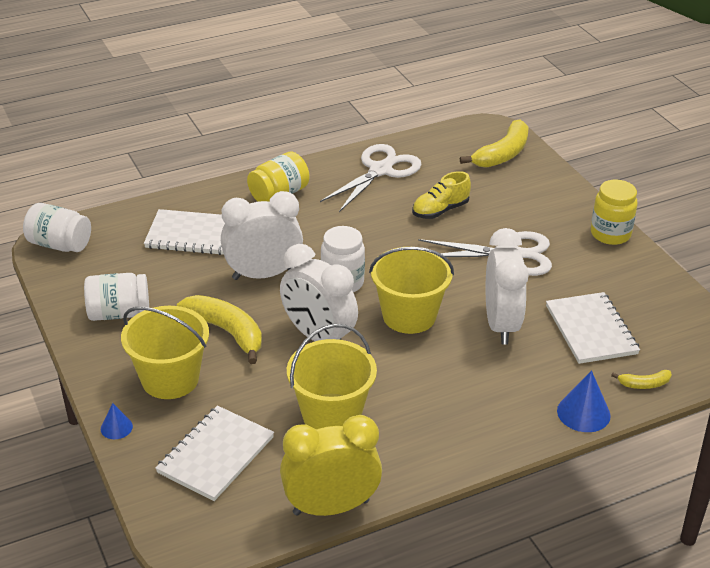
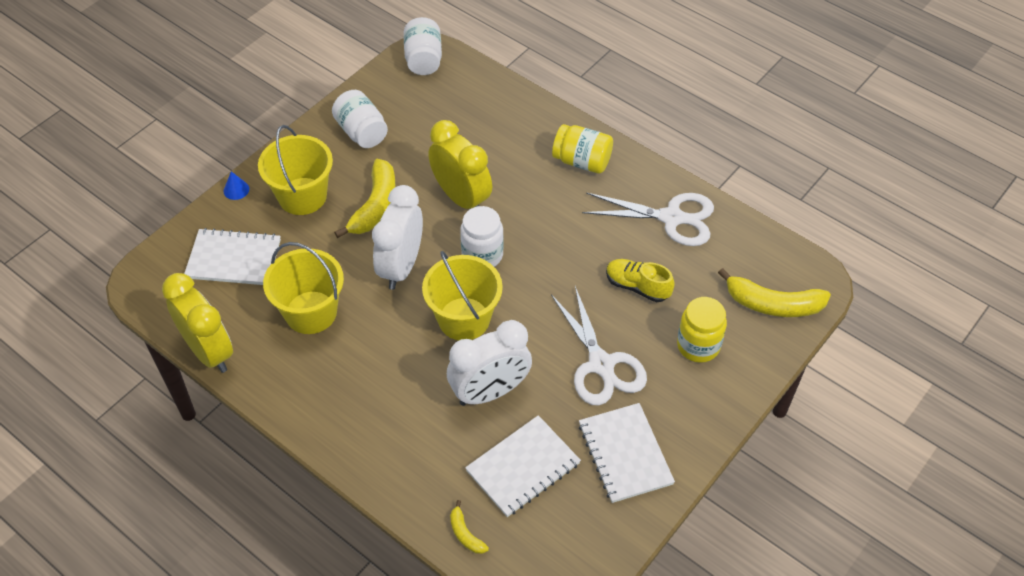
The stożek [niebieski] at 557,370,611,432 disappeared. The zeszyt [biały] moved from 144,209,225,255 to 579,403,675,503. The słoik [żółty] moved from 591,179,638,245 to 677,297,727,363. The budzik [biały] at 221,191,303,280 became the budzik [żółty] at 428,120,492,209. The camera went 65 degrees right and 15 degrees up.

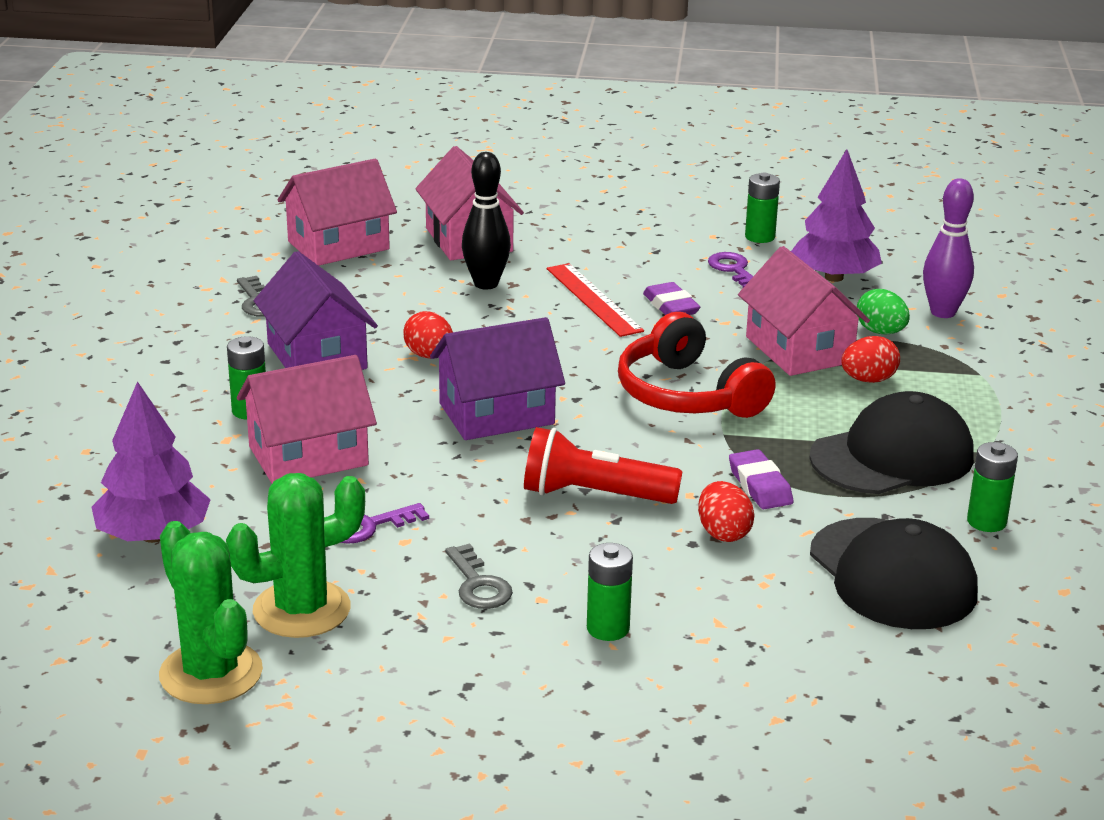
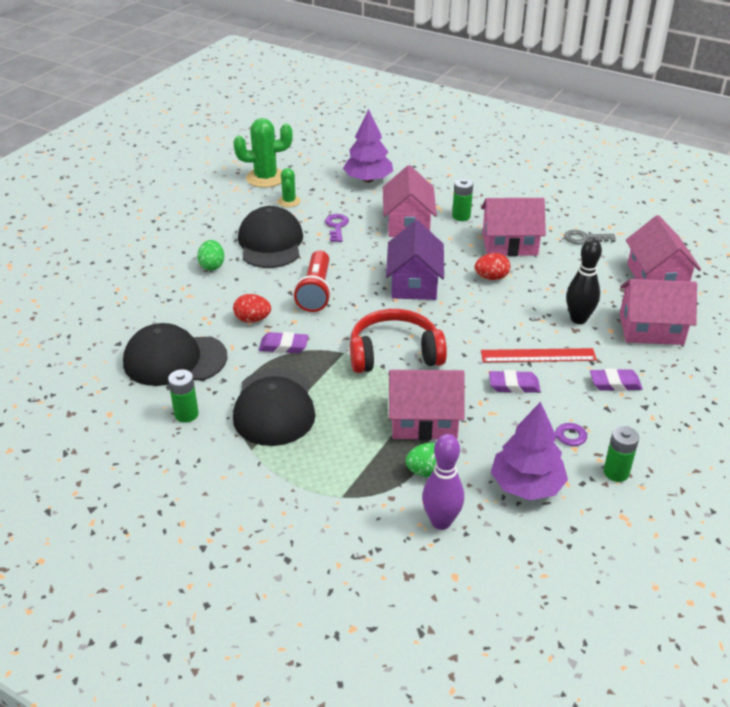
The jajko [czerwony] at 841,336,900,383 disappeared. The gumka do mazania [fioletowy] at 590,368,643,391 appeared. The klucz [szary] at 445,543,513,609 was replaced by the czapka [czarny] at 238,206,303,268. The bateria [zielony] at 587,543,633,641 was replaced by the jajko [zielony] at 197,240,224,271. The domek [fioletowy] at 254,251,378,370 became the domek [różowy] at 481,198,546,256. The latarka [czerwony] at 524,427,683,504 turned 150 degrees clockwise. The kaktus [zielony] at 226,473,365,638 changed to 0.56 times the size. The camera went 115 degrees right and 10 degrees up.

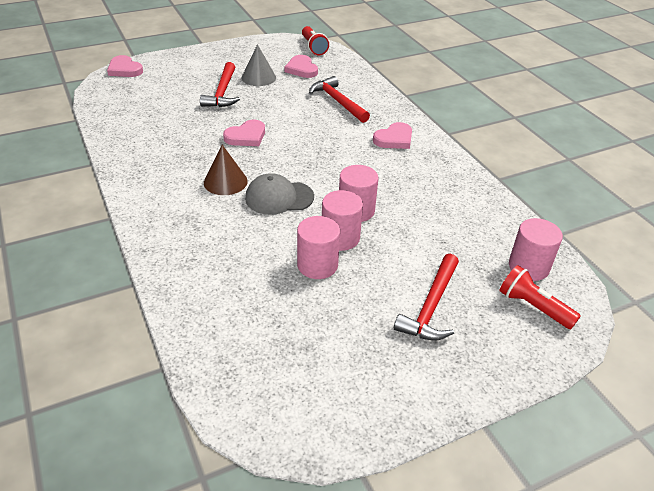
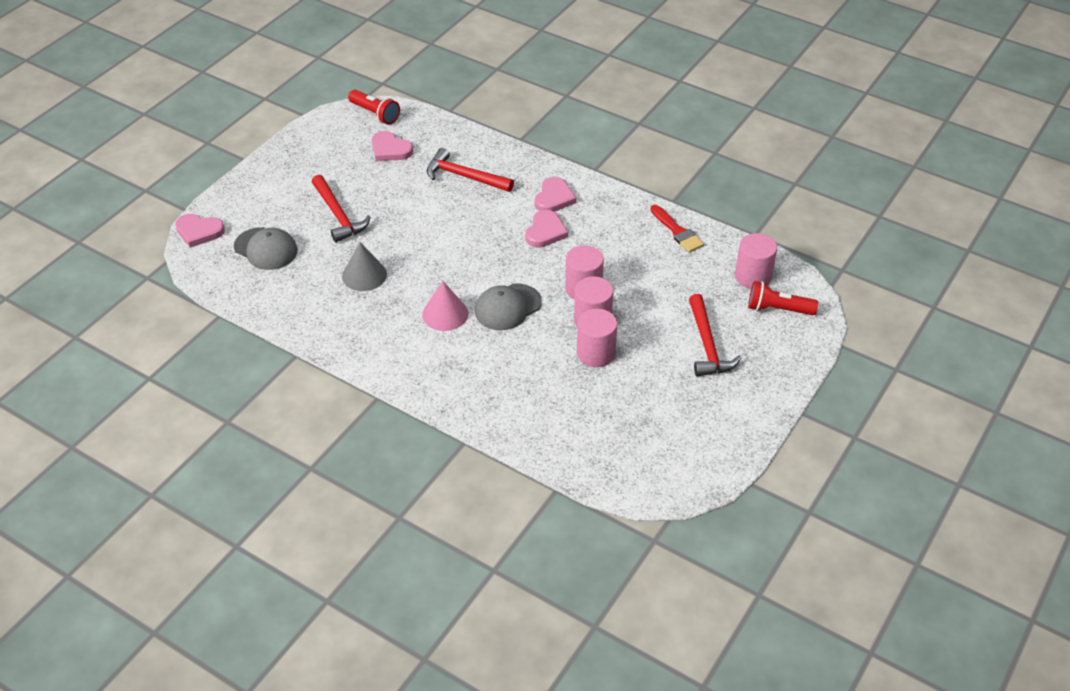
The czapka [szary] at 234,227,298,270 appeared. The pędzel [czerwony] at 650,205,704,252 appeared. The serce [różowy] moved from 223,120,265,146 to 525,210,568,248. The stożek [szary] moved from 242,44,276,86 to 342,242,387,291. The stożek [brązowy] at 204,145,248,195 became the stożek [różowy] at 422,281,468,331. The camera went 30 degrees left and 5 degrees up.

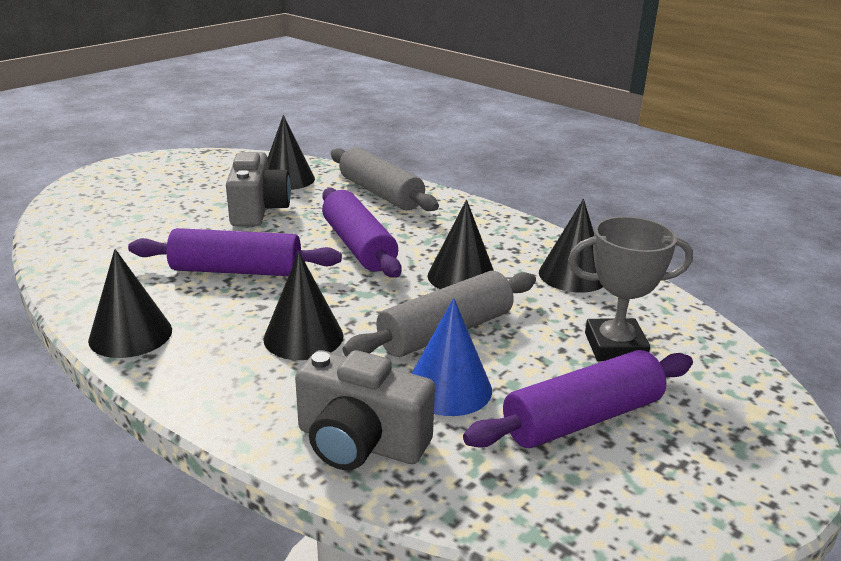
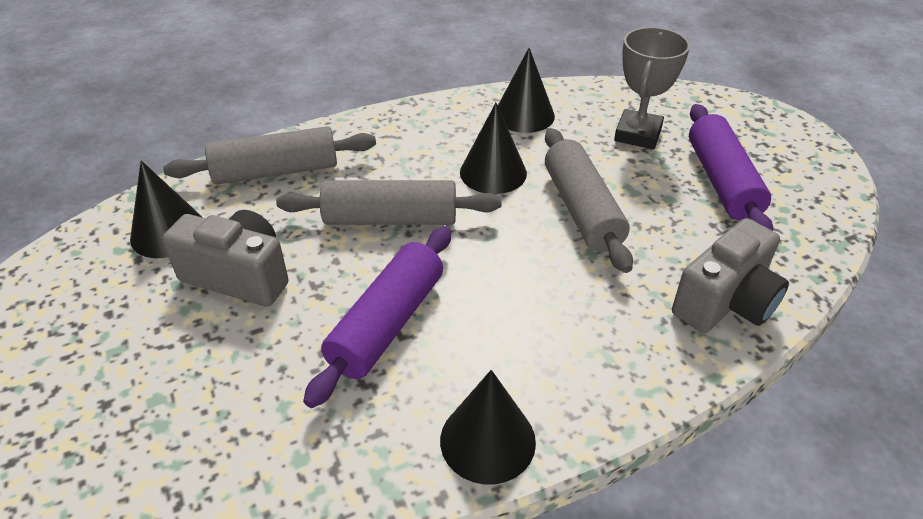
The stożek [czarny] at 263,252,344,360 disappeared. The stożek [niebieski] at 411,298,492,416 disappeared. The wałek do ciasta [fioletowy] at 322,188,401,278 became the wałek do ciasta [szary] at 276,180,502,225. The camera went 65 degrees left and 15 degrees up.

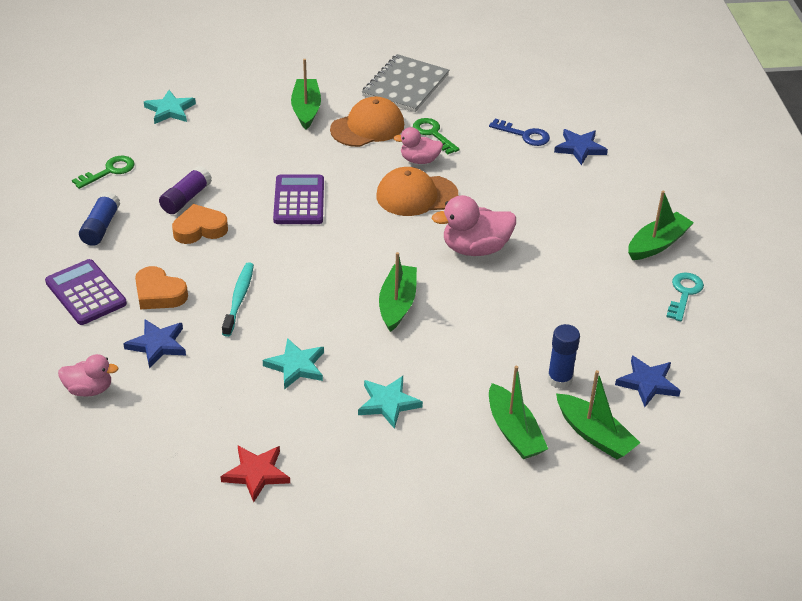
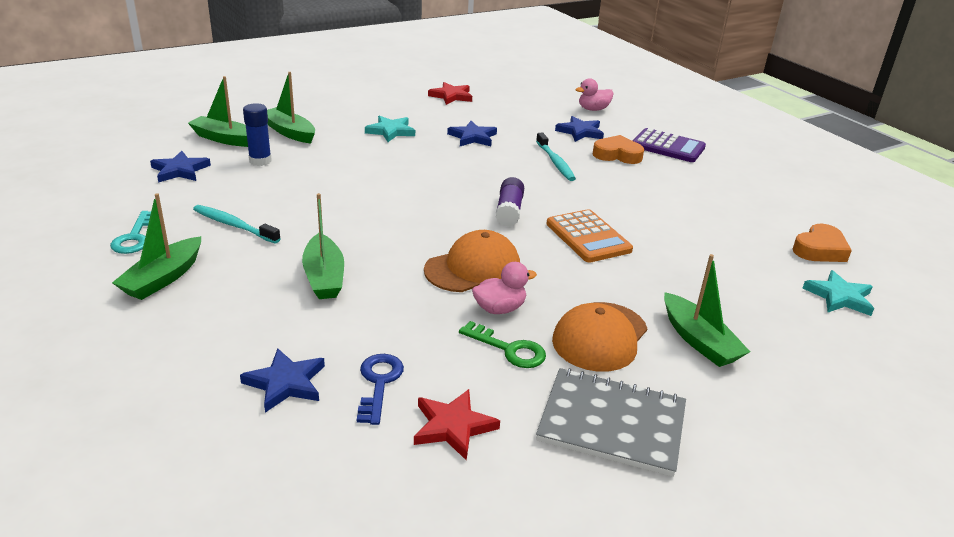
The klucz [zielony] at 72,156,135,189 disappeared. The klej w sztyfcie [niebieski] at 79,192,120,246 disappeared. The kaczka [różowy] at 432,195,516,256 disappeared. The szczoteczka do zębów [turkusowy] at 193,205,281,243 appeared. The gwiazda [czerwony] at 414,389,500,461 appeared. The klej w sztyfcie [fioletowy] moved from 159,166,212,214 to 496,177,524,227. The serce [pomarańczowy] moved from 172,204,228,244 to 793,224,852,262. The łódka [zielony] moved from 379,252,417,332 to 302,193,344,299. The gwiazda [turkusowy] at 263,338,324,390 became the gwiazda [niebieski] at 447,121,497,146. The kalkulator [fioletowy] at 273,174,324,224 became the kalkulator [pomarańczowy] at 546,209,633,263. The zeszyt [szary] at 362,54,449,112 turned 75 degrees counterclockwise. The klucz [niebieski] at 489,118,550,146 turned 90 degrees clockwise. The camera went 155 degrees right and 10 degrees down.

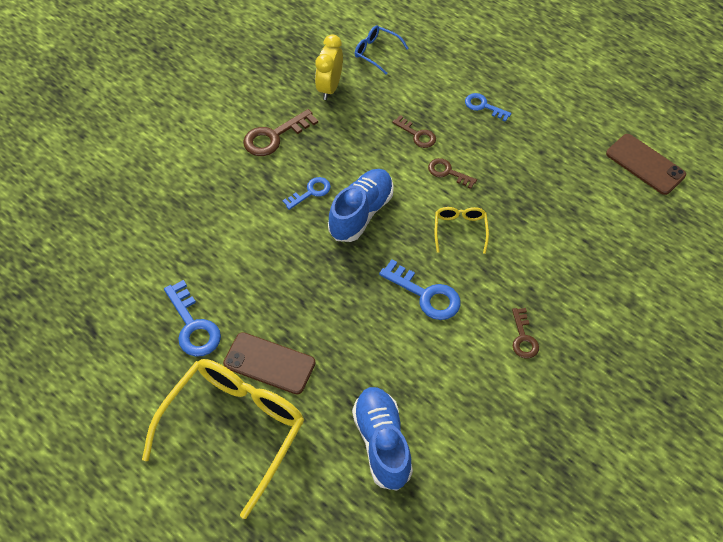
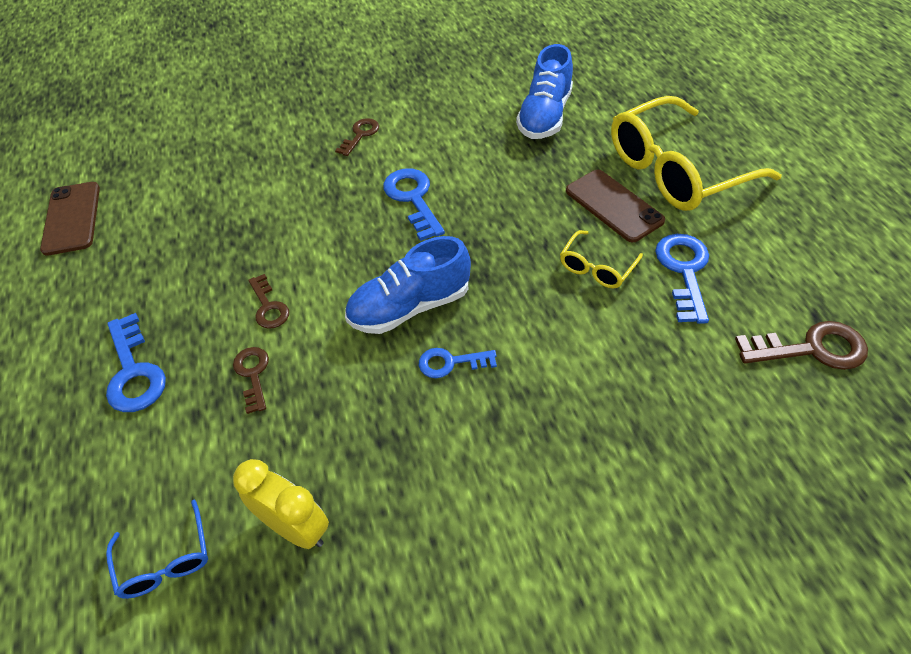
The klucz [brązowy] moved from 243,109,318,156 to 735,321,868,370. The okulary [żółty] moved from 435,207,489,254 to 560,230,643,288. The budzik [żółty] at 315,35,343,100 turned 105 degrees counterclockwise. The klucz [niebieski] at 465,93,511,122 changed to 1.60 times the size. The camera went 145 degrees left and 5 degrees down.

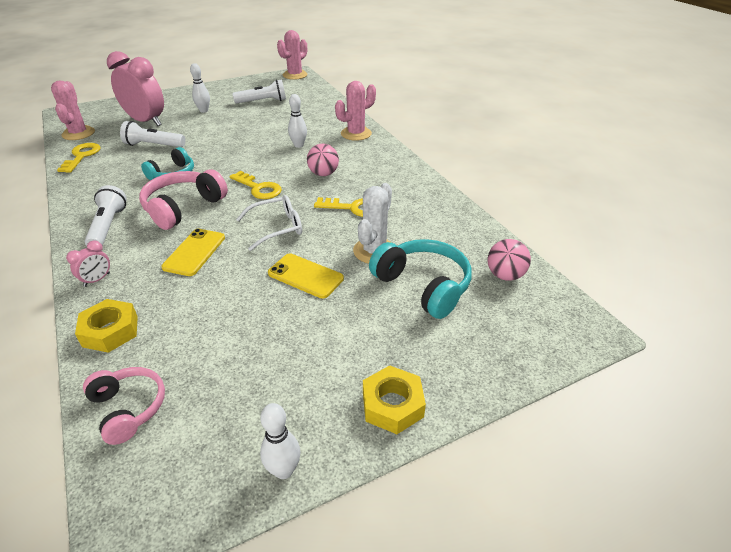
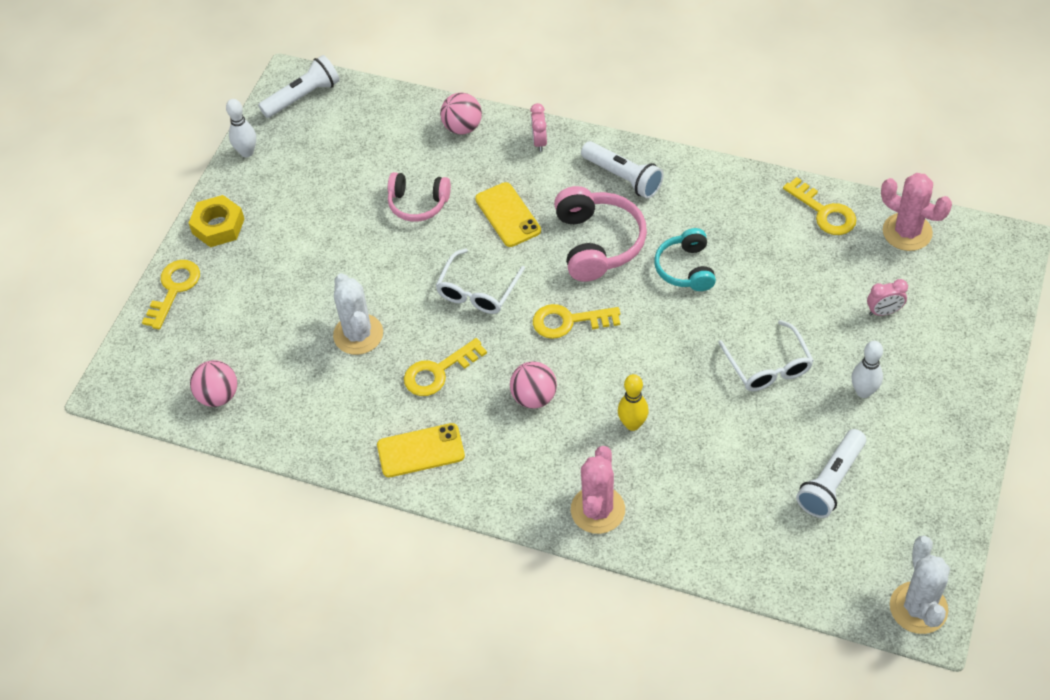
The słuchawki [turkusowy] at 369,239,472,319 disappeared. The klucz [żółty] at 142,260,200,329 appeared. The okulary [biały] at 718,320,814,391 appeared. The słuchawki [różowy] moved from 83,367,165,445 to 388,172,451,222. The latarka [biały] moved from 120,121,186,147 to 258,55,340,118. The telefon [żółty] moved from 268,253,344,298 to 377,423,465,477. The nakrętka [żółty] at 75,299,138,353 was replaced by the piłka [różowy] at 440,93,482,135. The kaktus [różowy] at 277,30,307,80 became the kaktus [biały] at 890,536,950,634. The kręgiel [biały] at 288,94,307,148 became the kręgiel [żółty] at 618,374,649,431. The budzik [różowy] at 107,51,164,126 changed to 0.42 times the size. The camera went 140 degrees right and 15 degrees up.

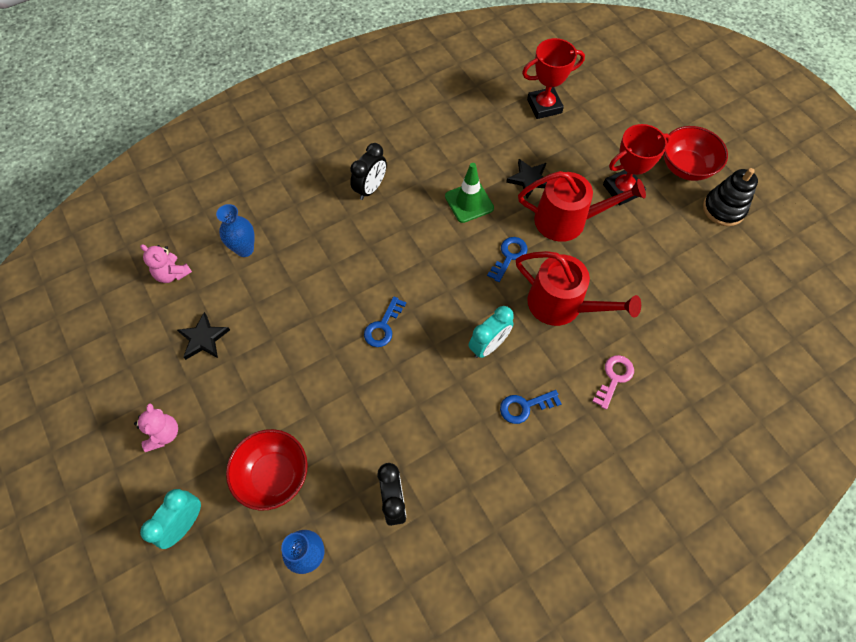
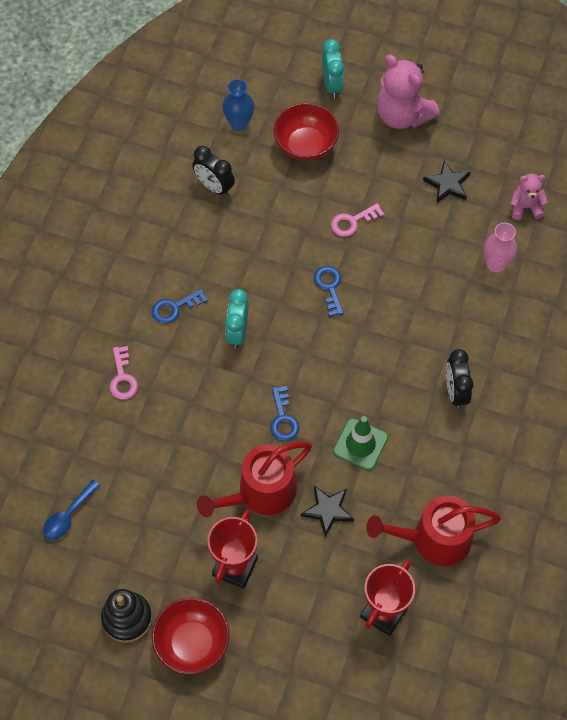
The łyżka [niebieski] at 43,480,100,540 appeared. The klucz [różowy] at 331,203,384,237 appeared. The konewka [czerwony] moved from 516,251,641,326 to 366,495,501,566. The wazon [niebieski] at 216,204,255,257 became the wazon [różowy] at 483,223,517,272. The klucz [niebieski] at 500,390,561,424 turned 150 degrees counterclockwise. The miś [różowy] at 134,403,178,452 changed to 1.82 times the size. The camera went 140 degrees right and 0 degrees up.

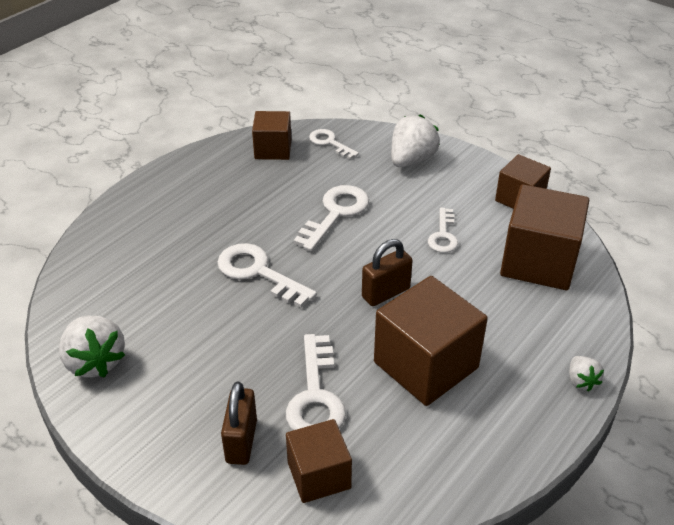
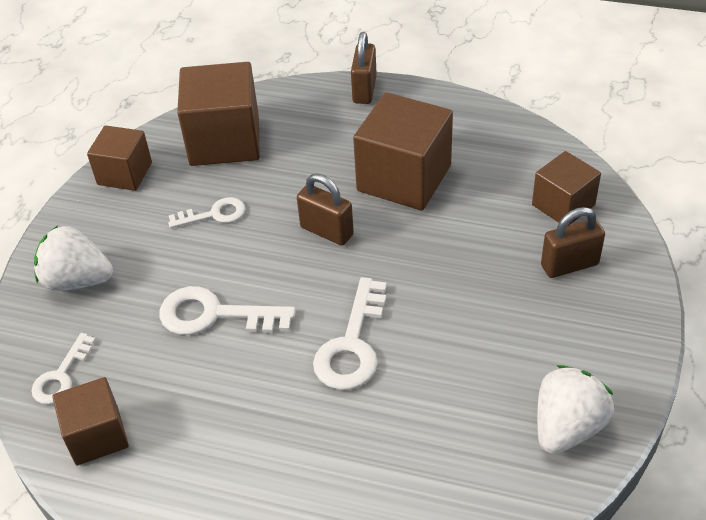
The klucz [biały] at 286,334,346,430 disappeared. The truskawka [biały] at 569,356,604,392 was replaced by the kłódka [brązowy] at 351,32,377,104. The camera went 110 degrees left and 5 degrees up.

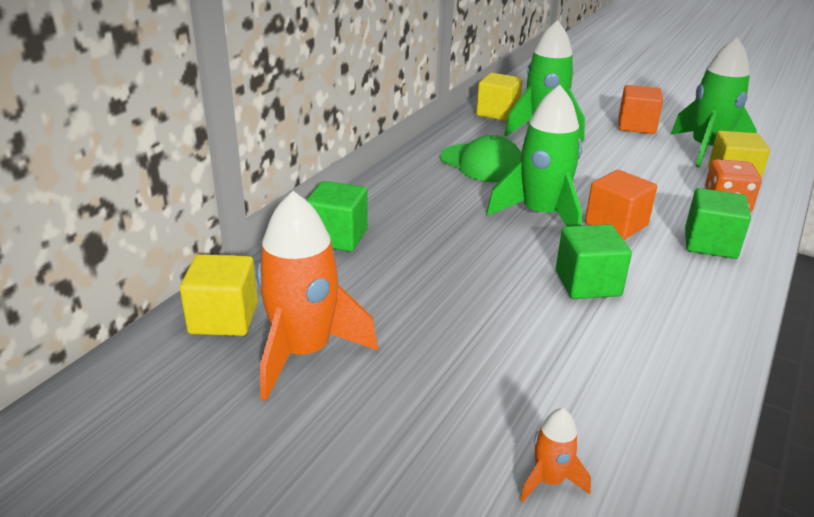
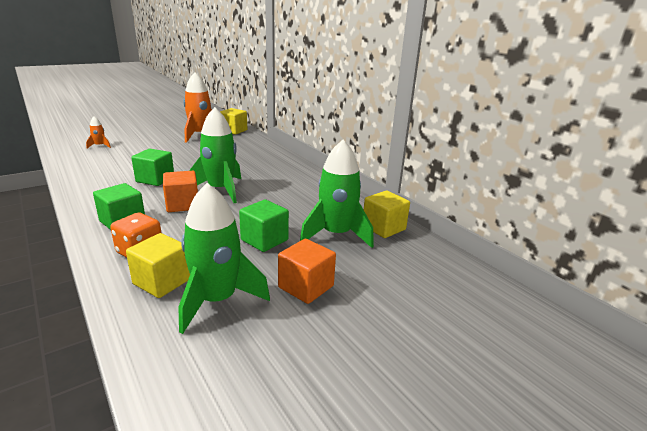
The czapka [zielony] at 440,135,521,182 disappeared. The sześcian [zielony] moved from 306,181,368,252 to 239,200,289,252. The camera went 115 degrees right and 5 degrees down.

